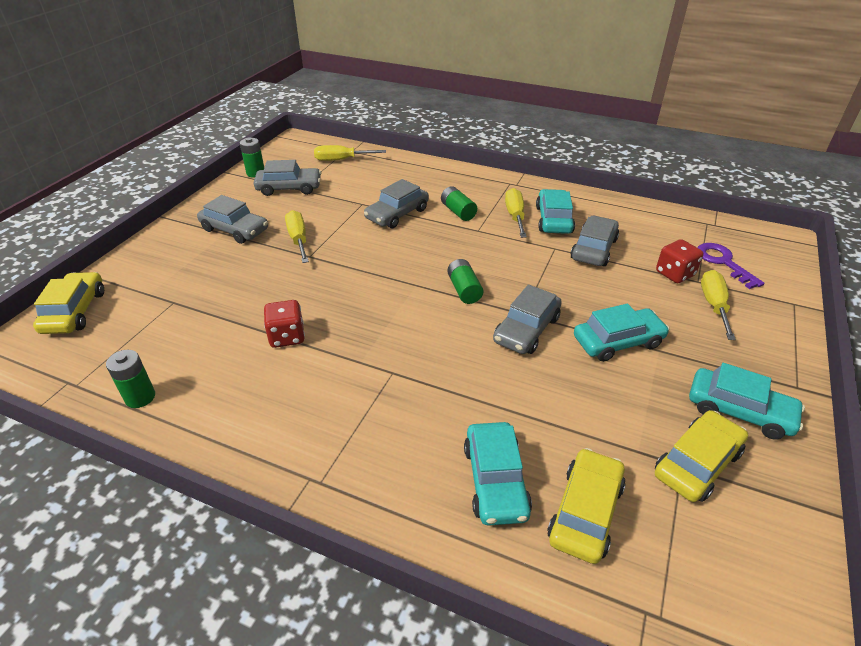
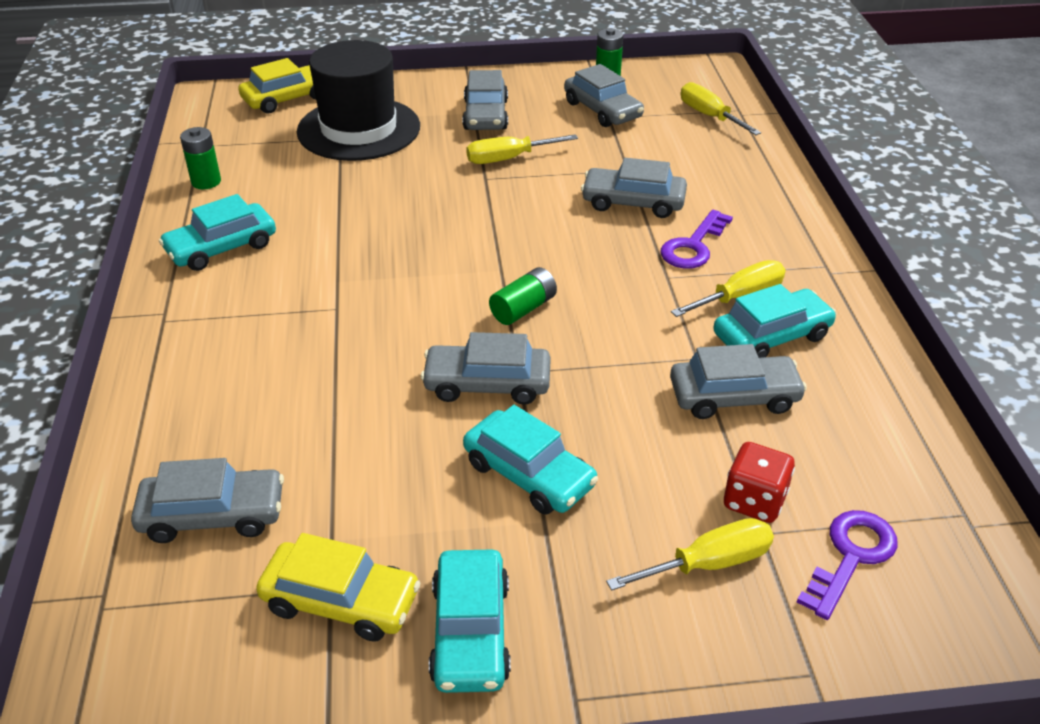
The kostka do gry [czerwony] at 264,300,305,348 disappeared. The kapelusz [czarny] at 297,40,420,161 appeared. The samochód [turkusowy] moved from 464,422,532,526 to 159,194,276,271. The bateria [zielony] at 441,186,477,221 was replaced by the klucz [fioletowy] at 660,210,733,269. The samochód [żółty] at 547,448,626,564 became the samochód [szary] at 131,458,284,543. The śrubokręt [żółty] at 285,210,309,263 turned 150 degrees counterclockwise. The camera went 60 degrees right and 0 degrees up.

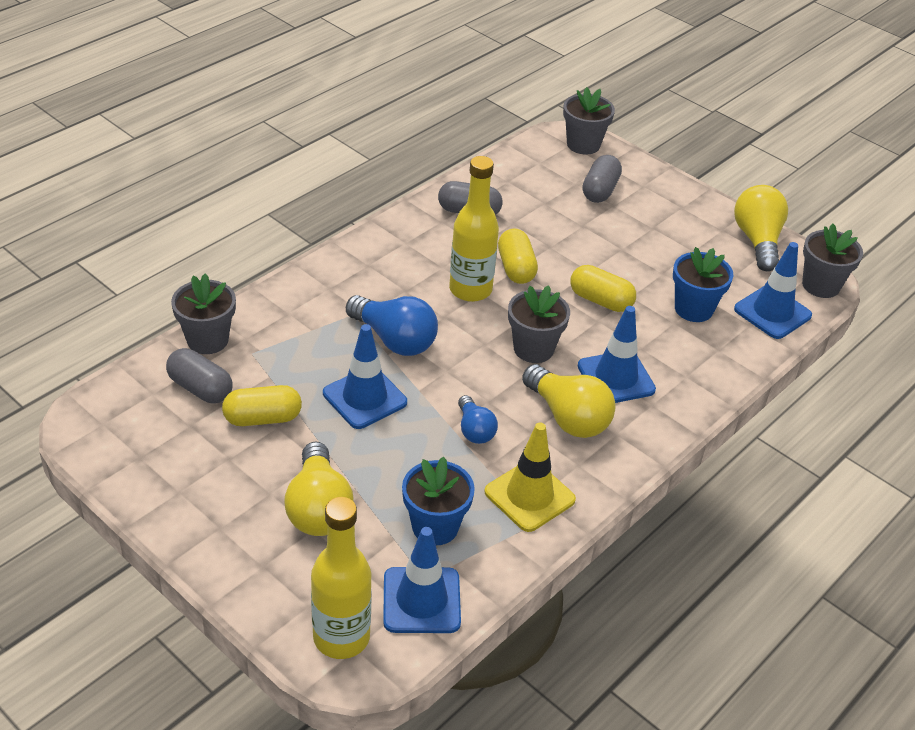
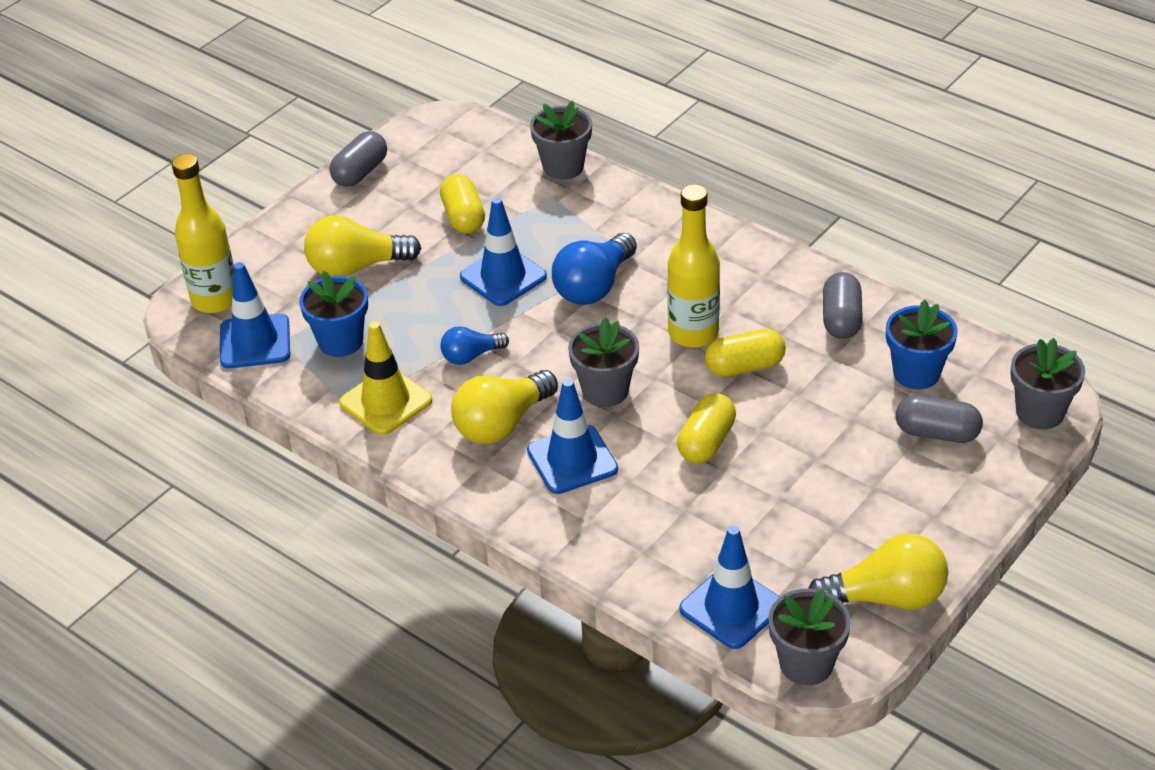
The kapsułka [szary] moved from 166,348,232,403 to 330,131,387,187. The doniczka [niebieski] moved from 673,247,733,322 to 886,300,958,389. The camera went 90 degrees right and 0 degrees up.

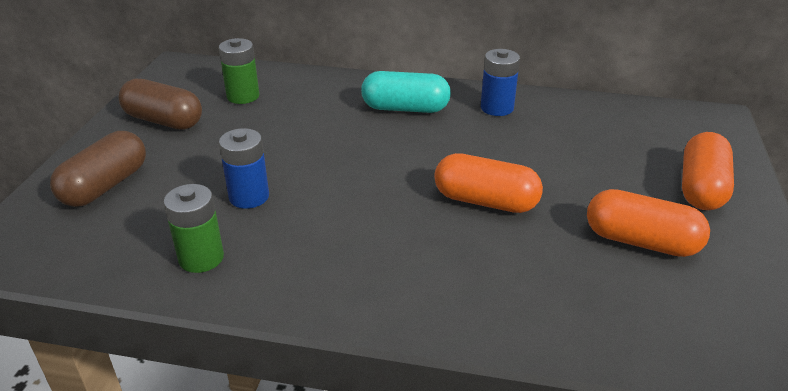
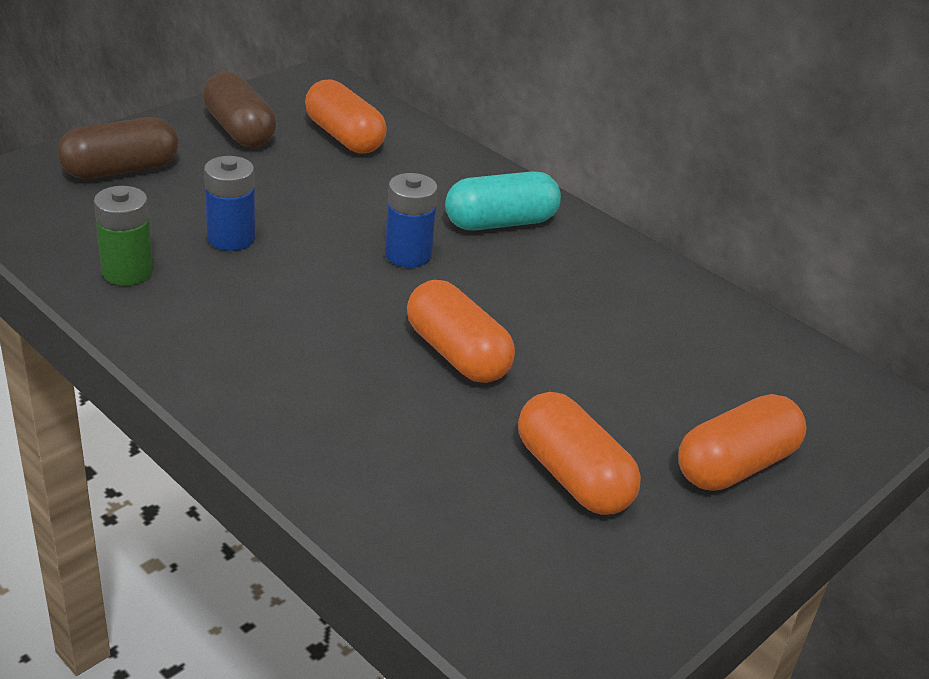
The bateria [niebieski] moved from 481,49,520,116 to 385,173,438,267. The bateria [zielony] at 219,38,259,104 was replaced by the kapsułka [pomarańczowy] at 305,79,387,154. The kapsułka [turkusowy] at 361,71,451,113 turned 60 degrees counterclockwise. The camera went 30 degrees right and 0 degrees up.

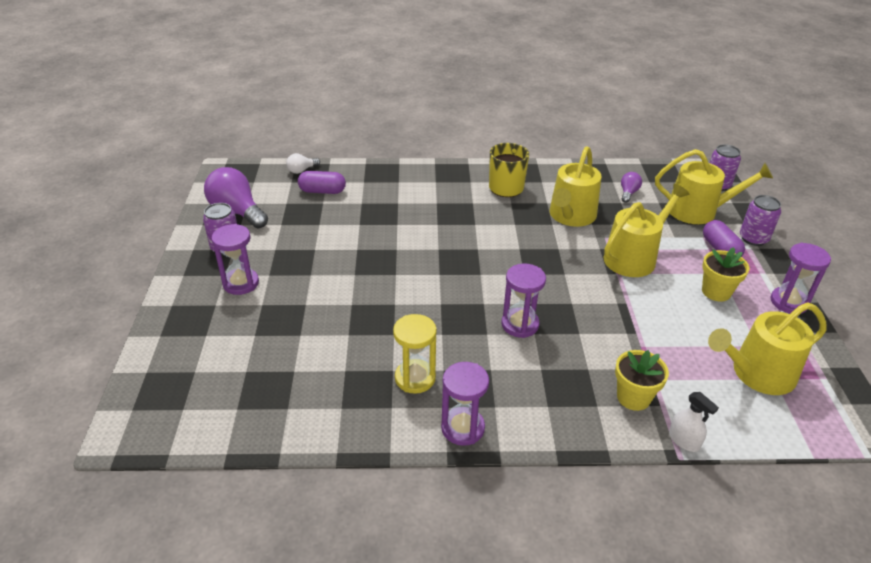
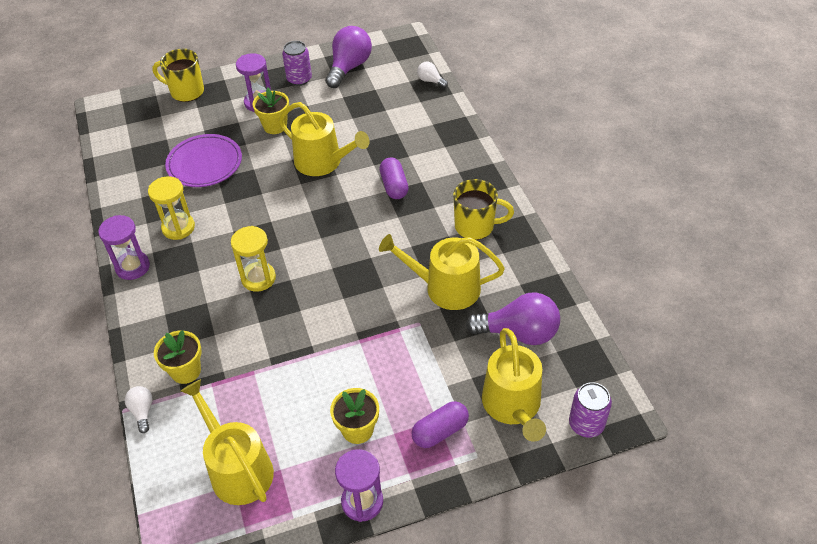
The puszka [fioletowy] at 740,195,781,246 disappeared. The kubek [żółty] at 152,49,204,102 appeared. The talerz [fioletowy] at 165,134,242,187 appeared. The doniczka [żółty] at 253,88,289,134 appeared. The kapsułka [fioletowy] moved from 298,171,346,194 to 379,157,409,199. The konewka [żółty] moved from 603,184,689,277 to 279,102,370,176. The spryskiwacz [biały] at 669,392,719,452 was replaced by the żarówka [biały] at 125,386,153,433. The klepsydra [fioletowy] at 501,264,546,338 became the klepsydra [żółty] at 231,226,276,292. The żarówka [fioletowy] at 621,172,642,203 changed to 2.04 times the size. The camera went 75 degrees right and 10 degrees up.

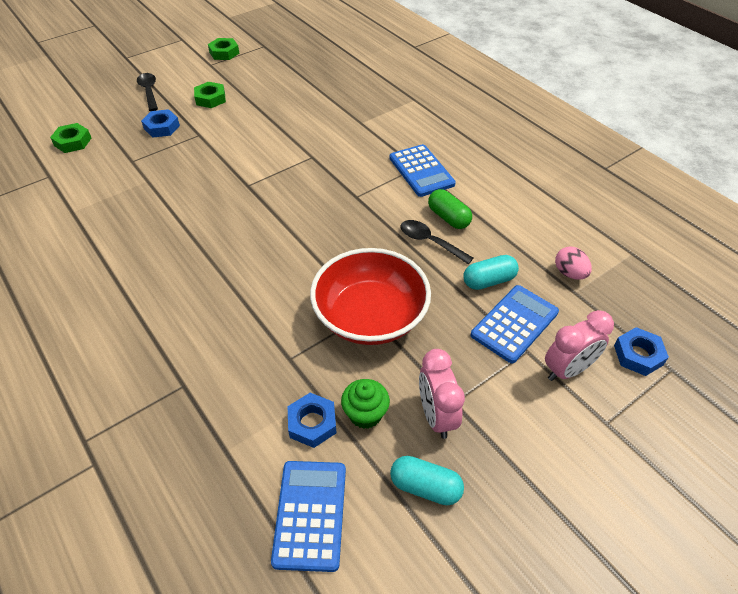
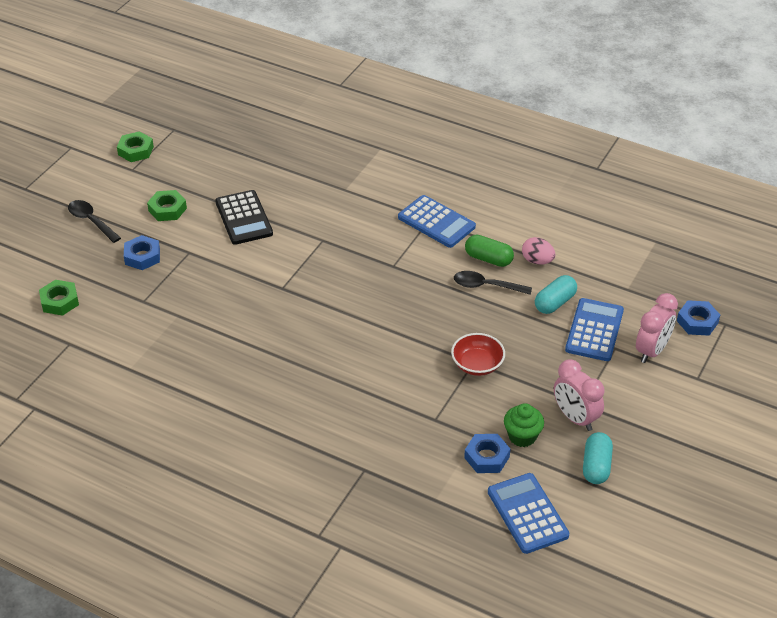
The kalkulator [czarny] at 215,190,273,245 appeared. The jajko [różowy] moved from 555,247,592,280 to 522,237,555,265. The kapsułka [turkusowy] at 390,456,464,505 turned 75 degrees counterclockwise. The miska [czerwony] at 310,248,431,345 changed to 0.51 times the size. The camera went 25 degrees left and 5 degrees down.

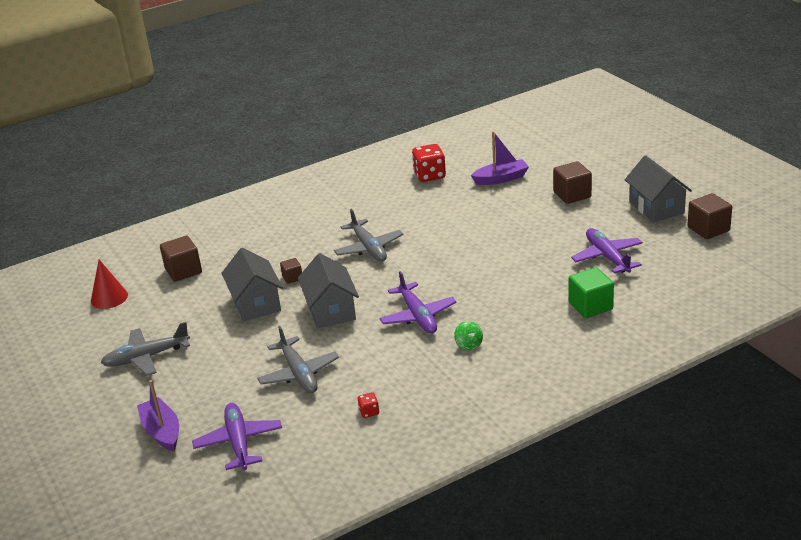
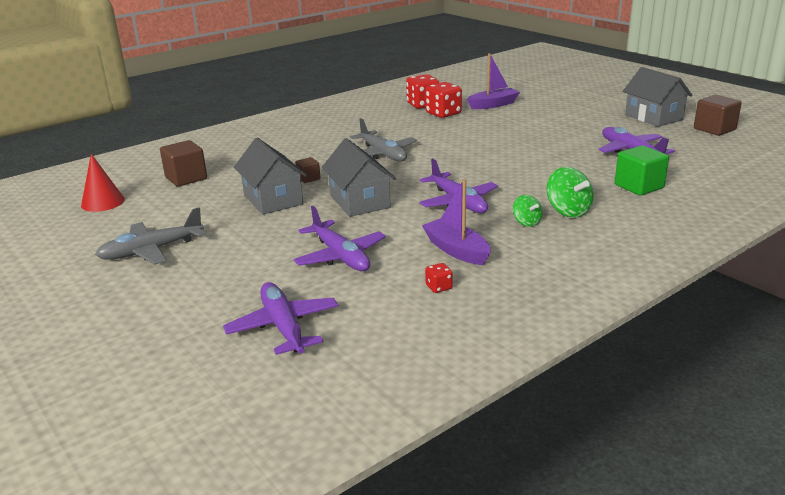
The sześcian [brązowy] at 553,161,592,204 disappeared. The kostka do gry [czerwony] at 425,82,462,118 appeared. The bączek [zielony] at 547,167,594,218 appeared. The łódka [fioletowy] moved from 137,380,179,452 to 422,179,490,265. The samolot [szary] at 257,326,339,393 became the samolot [fioletowy] at 293,206,386,271. The camera went 10 degrees left and 5 degrees down.

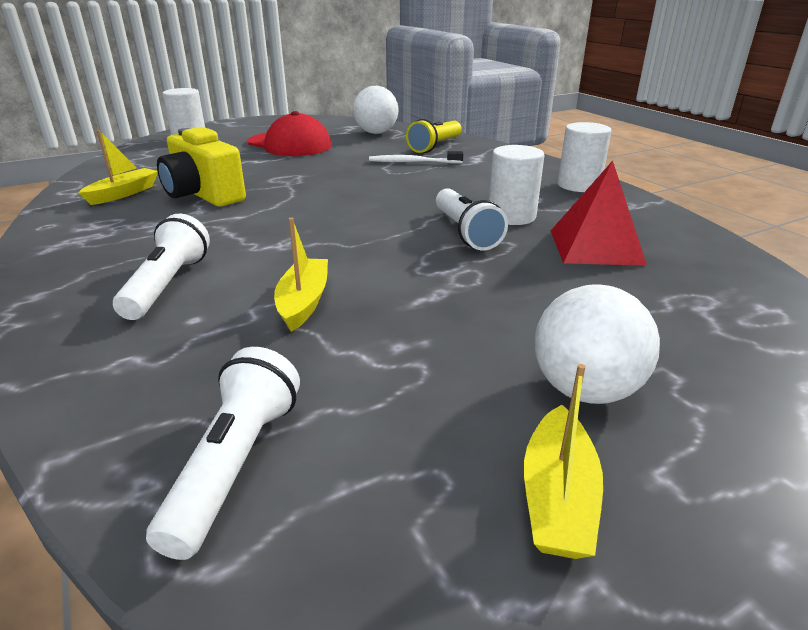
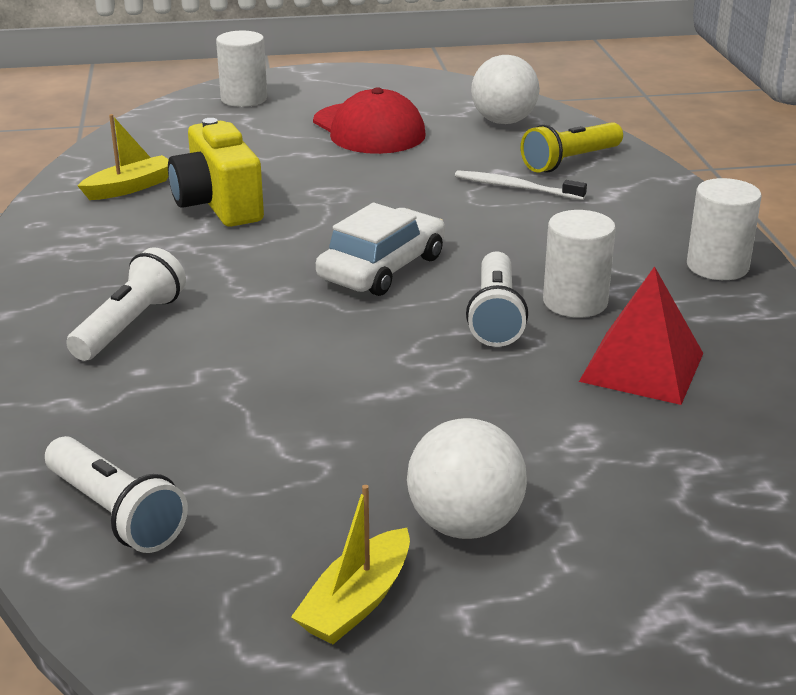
The łódka [żółty] at 274,218,328,332 disappeared. The samochód [biały] at 316,203,445,296 appeared. The latarka [biały] at 146,347,300,560 turned 105 degrees clockwise. The camera went 20 degrees right and 0 degrees up.

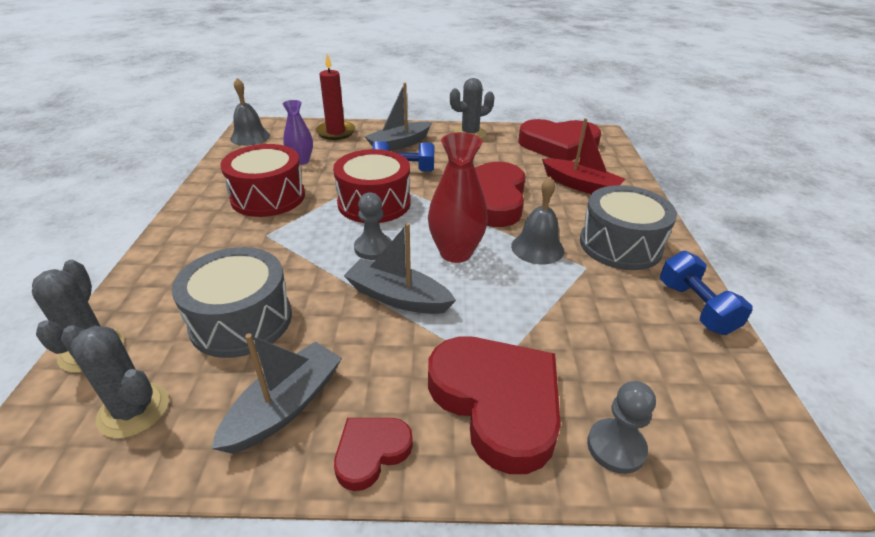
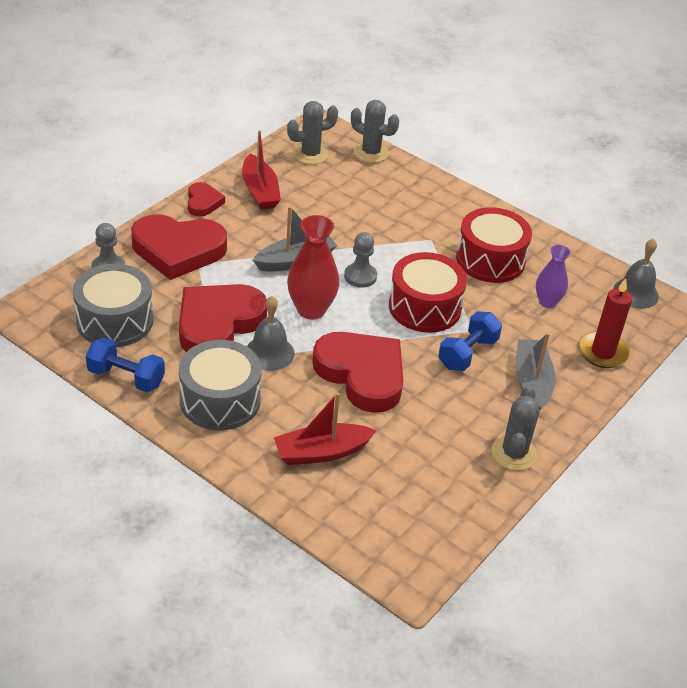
The bęben [szary] moved from 172,247,292,358 to 73,264,153,347. The serce [czerwony] moved from 518,119,601,161 to 179,284,267,352. The łódka [szary] at 211,333,342,454 became the łódka [czerwony] at 242,130,281,210. The camera went 125 degrees right and 5 degrees up.

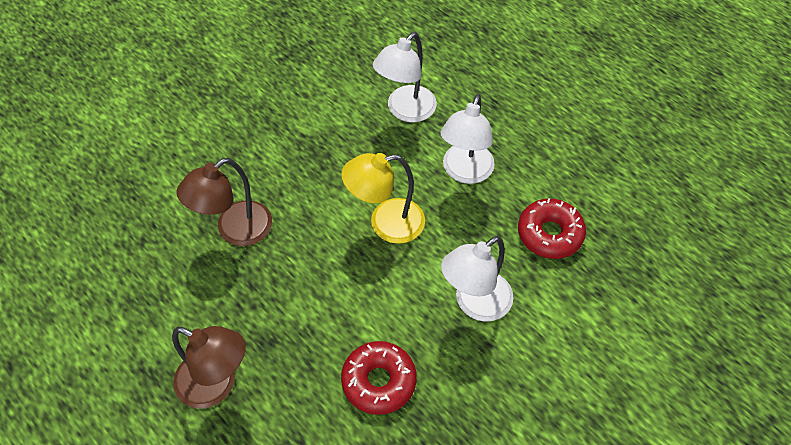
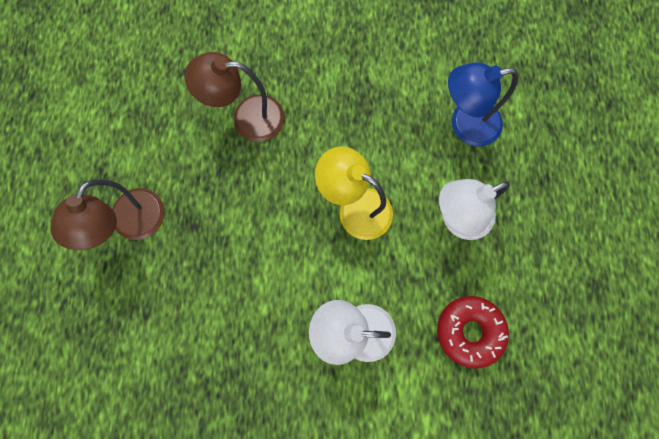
The donut [czerwony] at 341,341,417,415 disappeared. The lampka [biały] at 373,32,437,122 became the lampka [niebieski] at 448,62,518,146. The lampka [brązowy] at 172,326,246,409 turned 45 degrees clockwise. The camera went 45 degrees right and 20 degrees up.

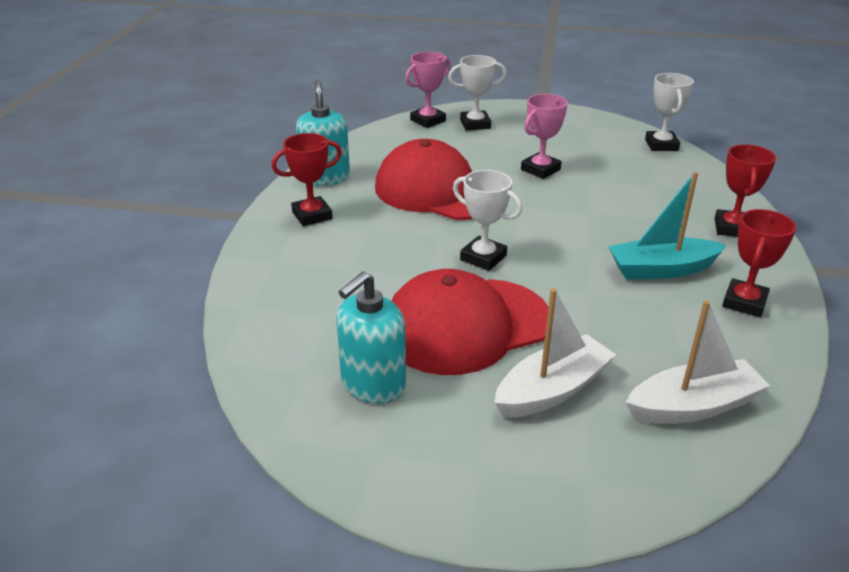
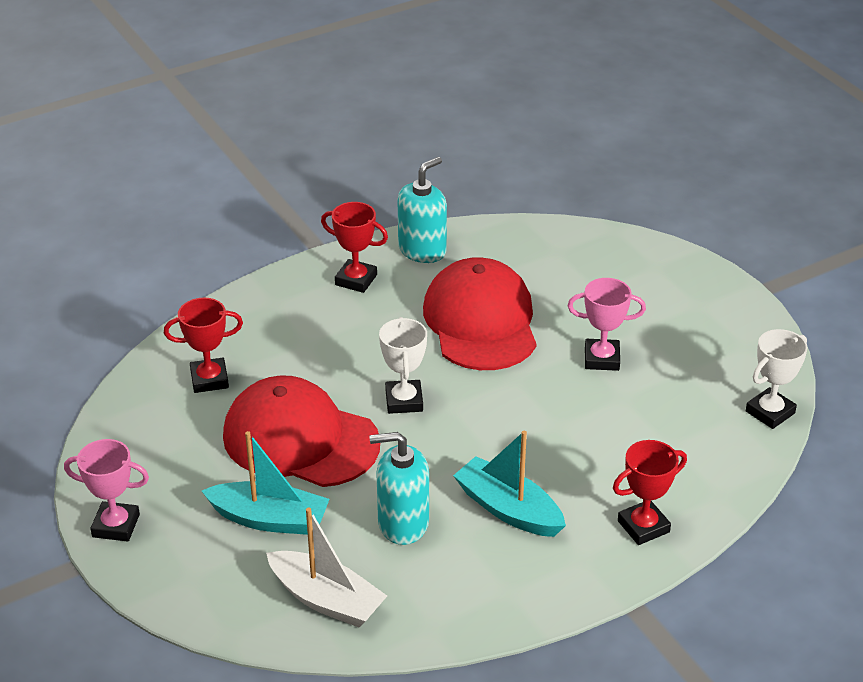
The puchar [biały] at 448,55,507,131 disappeared. The dozownik mydła [turkusowy] moved from 336,271,406,404 to 369,432,429,545. The puchar [różowy] moved from 405,52,451,128 to 64,439,149,542. The puchar [czerwony] moved from 722,209,796,317 to 164,298,243,393. The łódka [biały] at 494,288,616,418 became the łódka [turkusowy] at 202,431,330,535. The camera went 50 degrees right and 5 degrees up.

